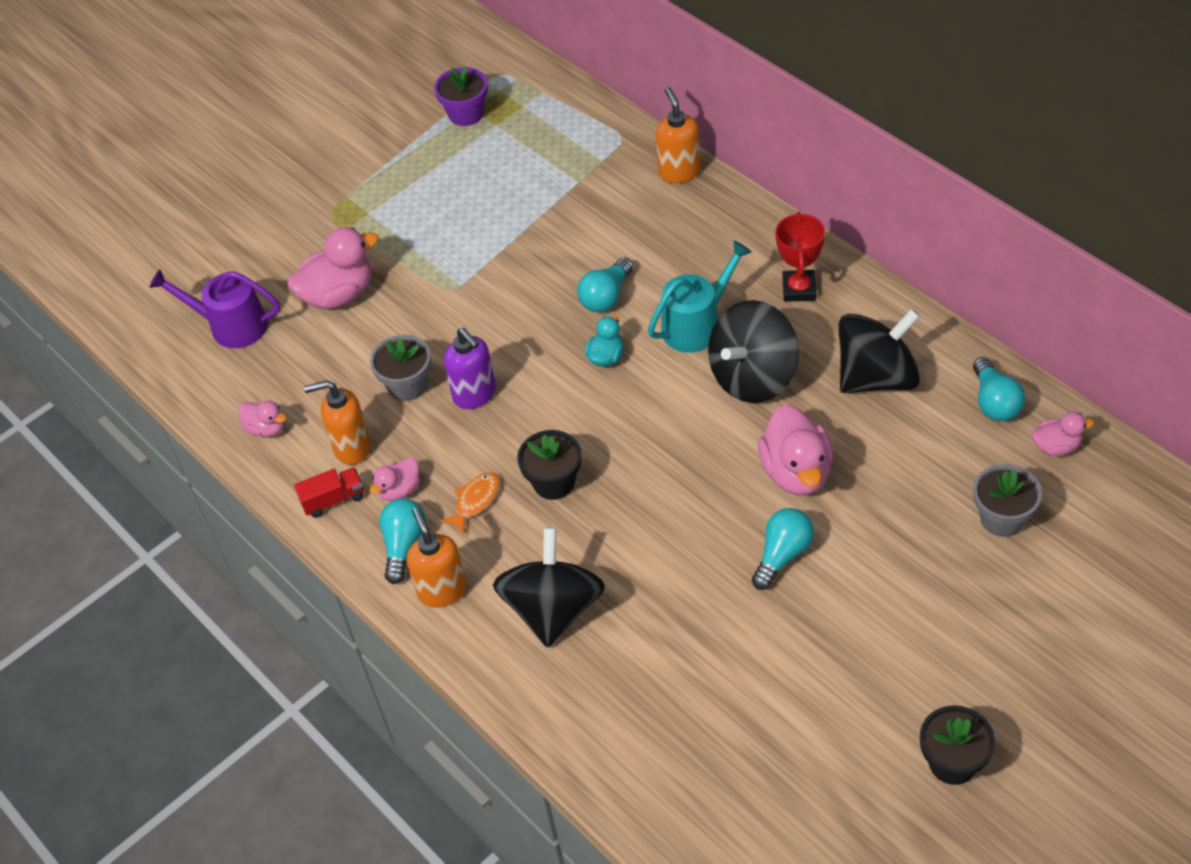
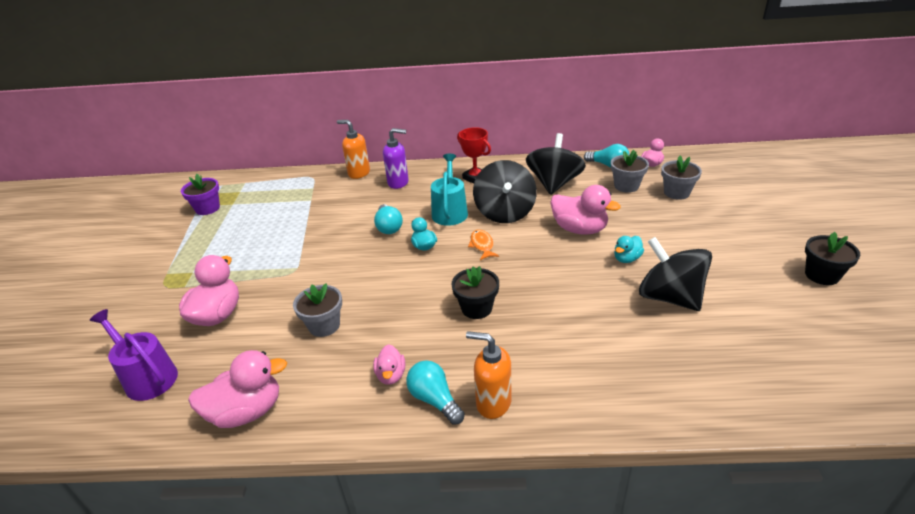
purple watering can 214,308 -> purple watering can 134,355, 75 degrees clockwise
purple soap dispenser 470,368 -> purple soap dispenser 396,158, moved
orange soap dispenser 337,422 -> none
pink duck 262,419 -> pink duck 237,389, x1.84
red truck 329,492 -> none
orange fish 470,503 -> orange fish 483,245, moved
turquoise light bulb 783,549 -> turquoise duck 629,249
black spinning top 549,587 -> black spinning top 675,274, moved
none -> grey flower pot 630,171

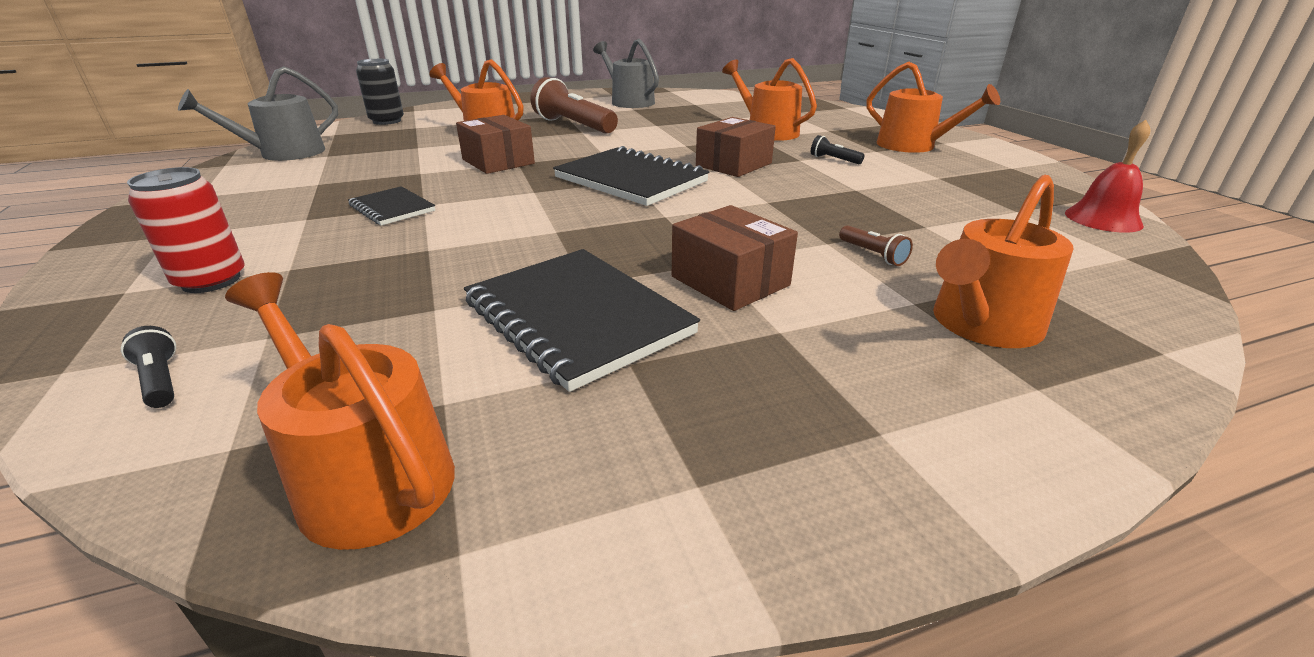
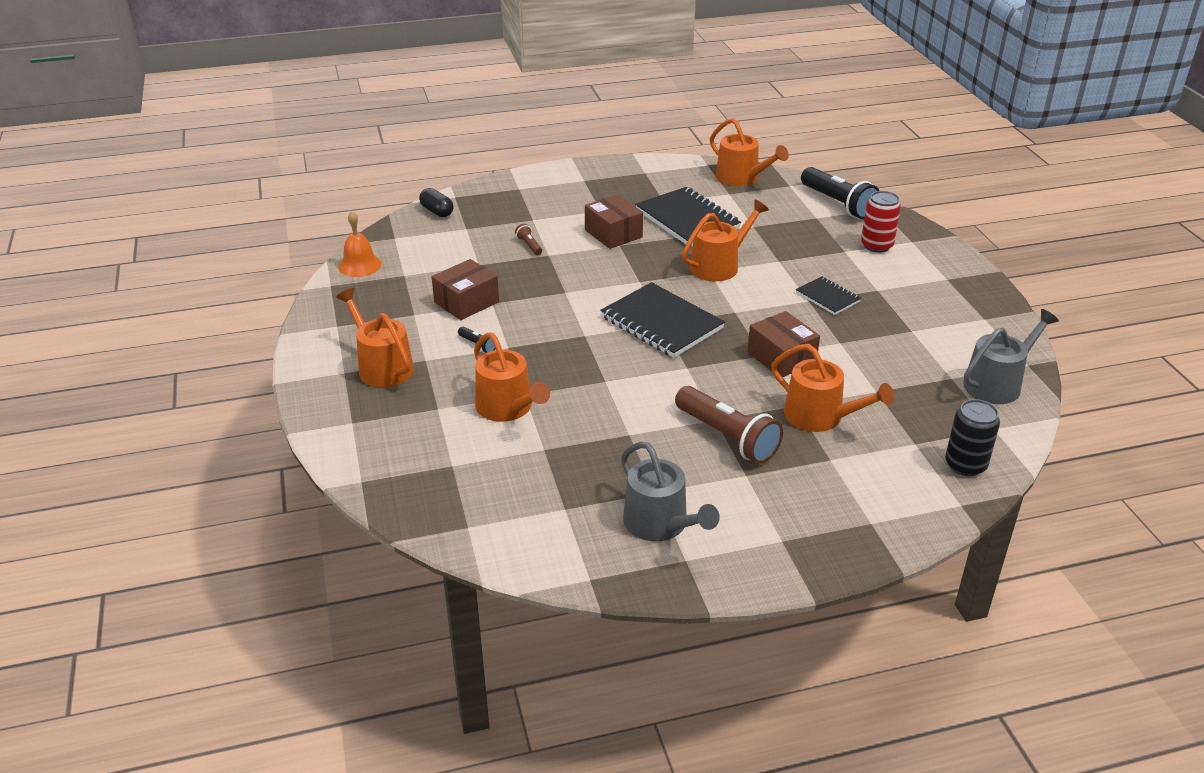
brown box 736,147 -> brown box 465,289, moved
red bell 1107,176 -> orange bell 360,244
orange watering can 1003,261 -> orange watering can 725,240, moved
black flashlight 148,367 -> black flashlight 840,193, x2.31
none -> black capsule 436,202

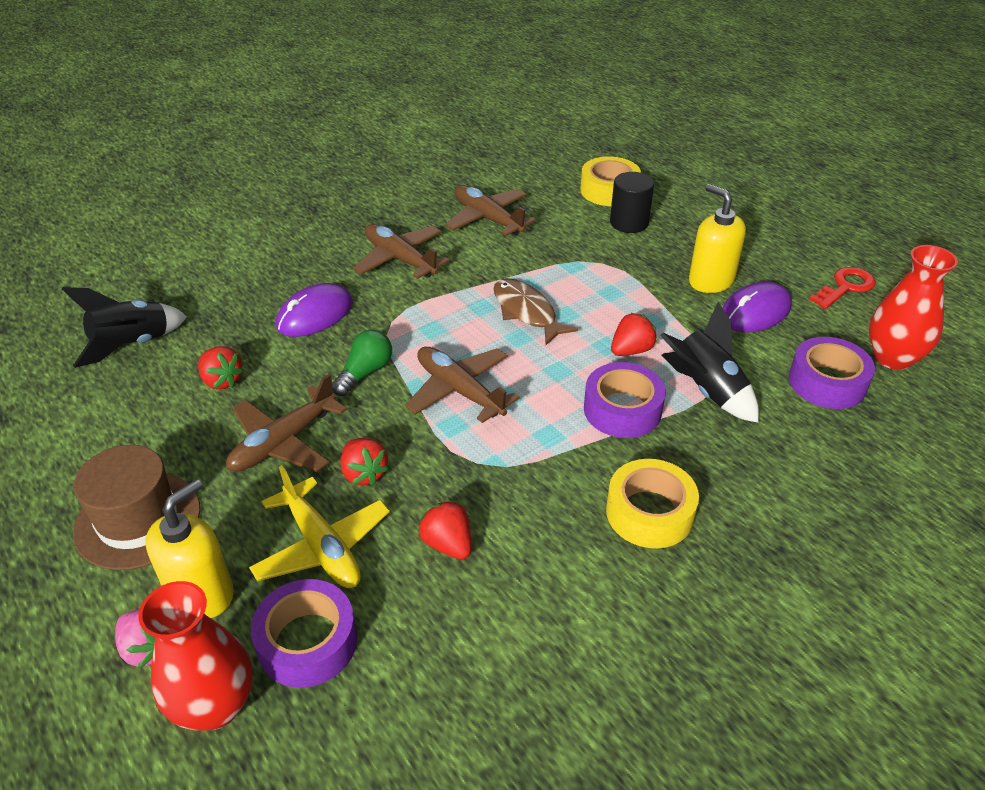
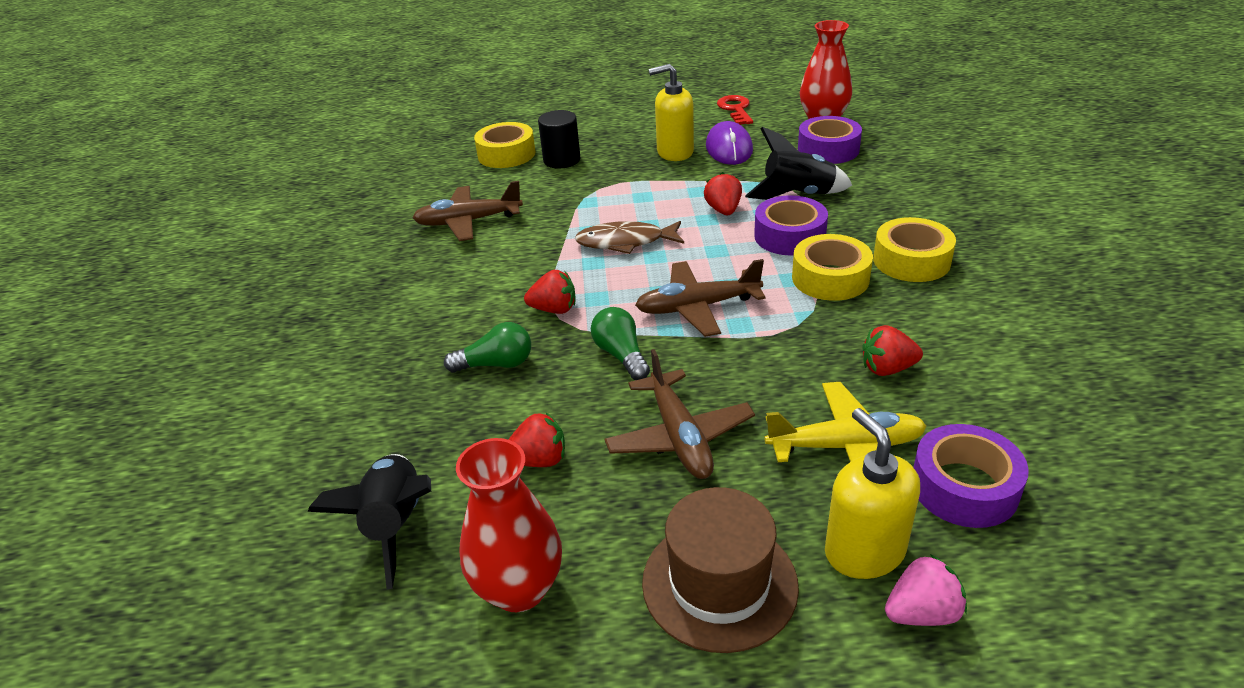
brown plane 401,251 -> none
purple mouse 314,310 -> green light bulb 487,347
red strawberry 364,461 -> red strawberry 549,292, moved
red vase 195,656 -> red vase 509,525, moved
none -> yellow tape 832,267

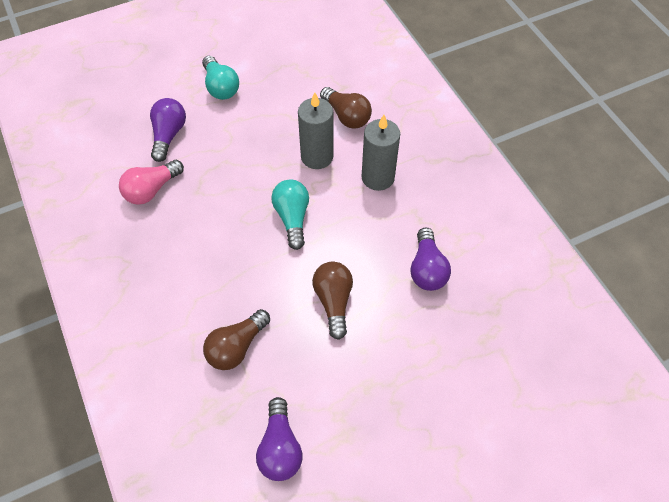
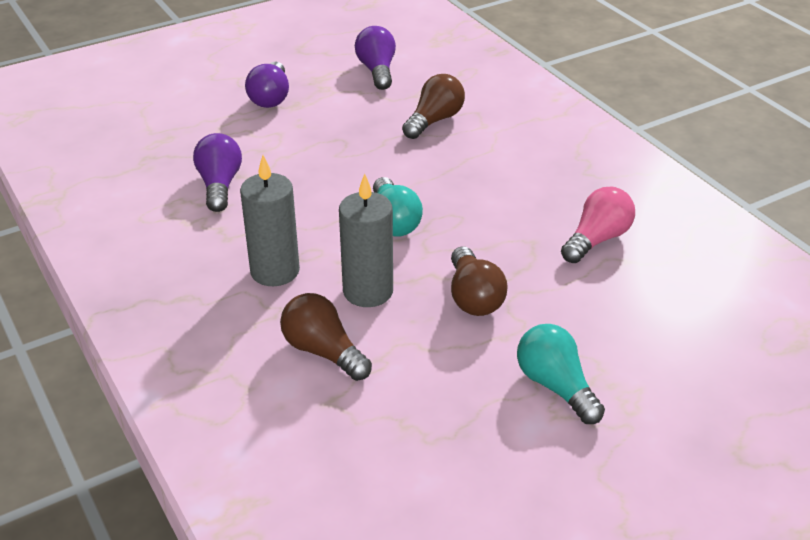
purple light bulb 168,130 -> purple light bulb 267,84, moved
brown light bulb 332,301 -> brown light bulb 479,281, moved

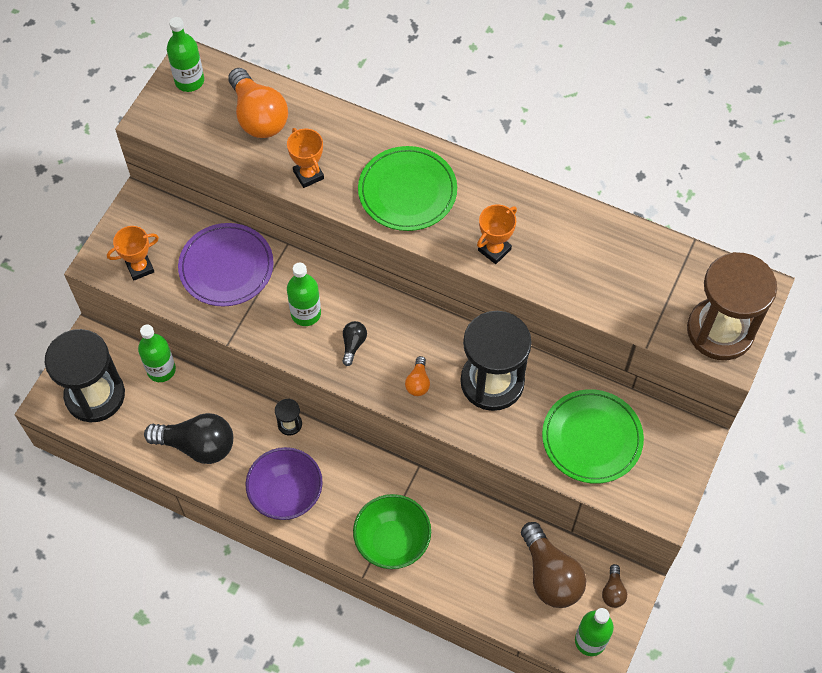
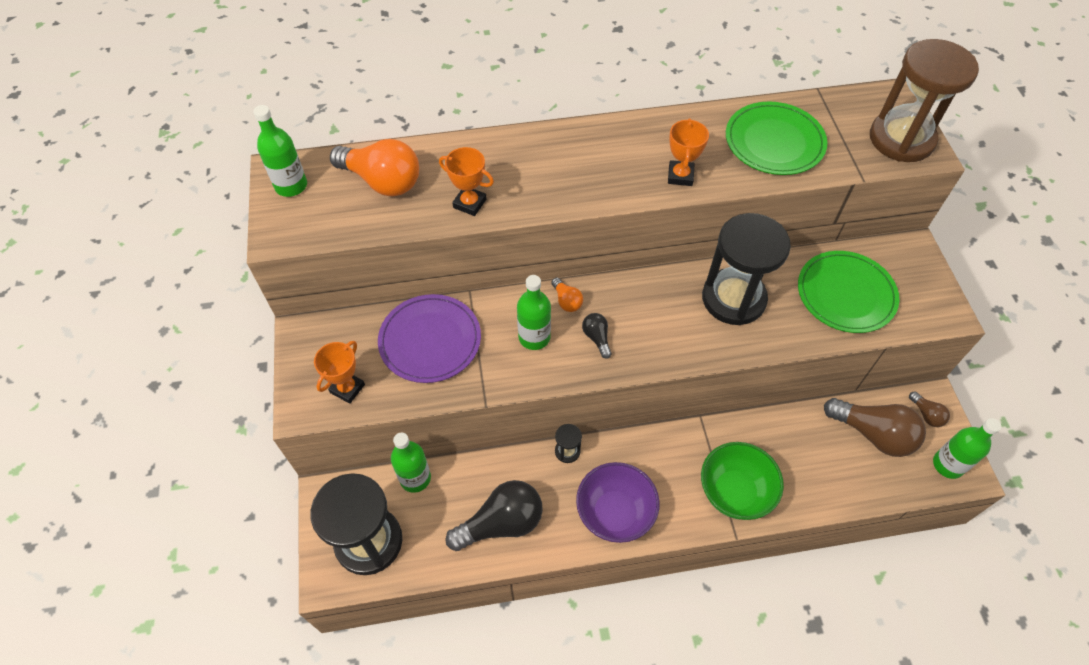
green plate 407,188 -> green plate 776,138, moved
orange light bulb 417,376 -> orange light bulb 567,295, moved

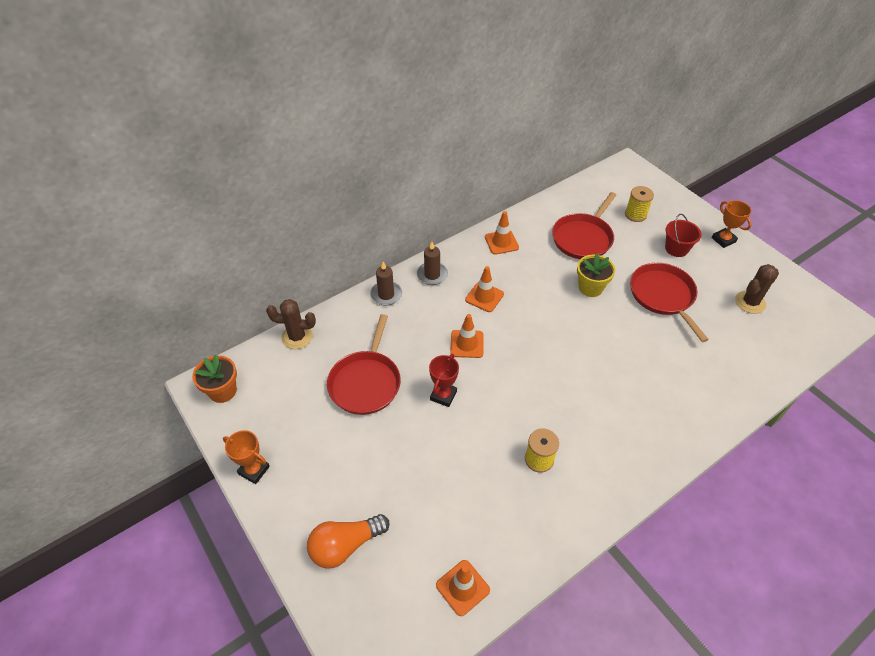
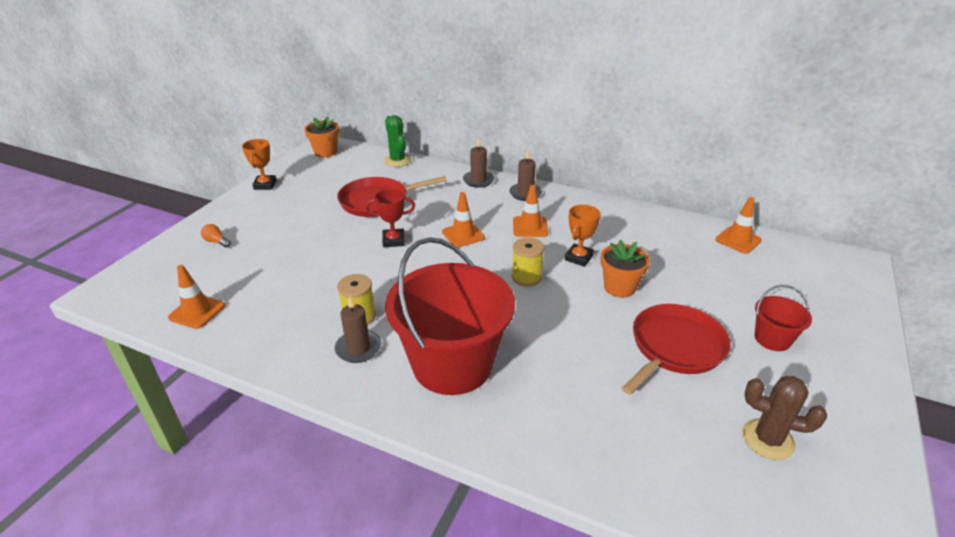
yellow spool 639,204 -> yellow spool 528,262, moved
red pan 584,225 -> none
orange trophy 732,224 -> orange trophy 583,236, moved
orange traffic cone 502,233 -> orange traffic cone 738,225, moved
yellow flower pot 596,275 -> orange flower pot 625,269
brown cactus 291,324 -> green cactus 397,141
orange light bulb 348,541 -> orange light bulb 216,236, x0.47
none -> red bucket 450,316
none -> brown candle 358,329

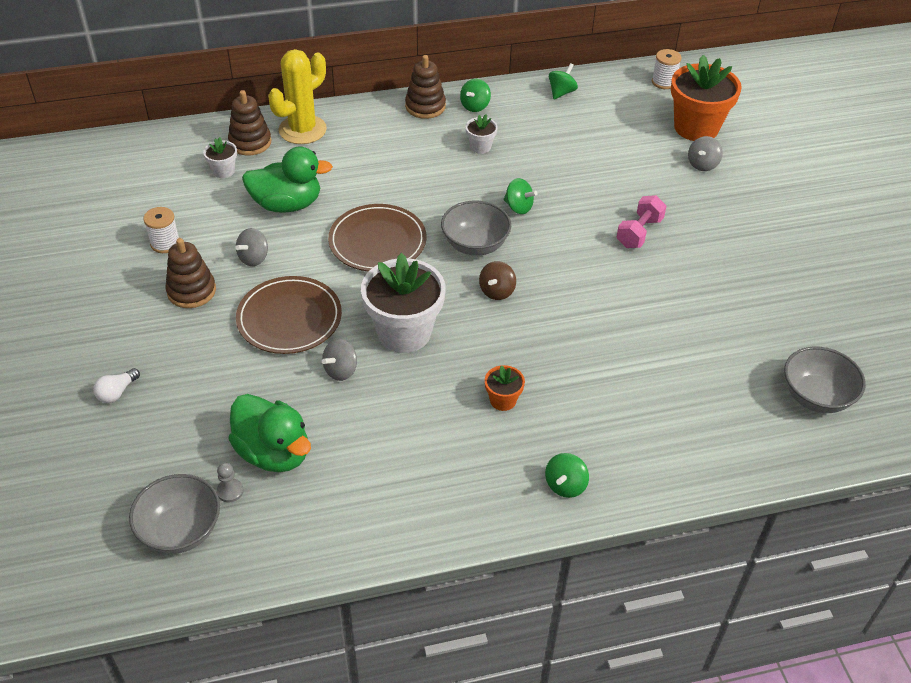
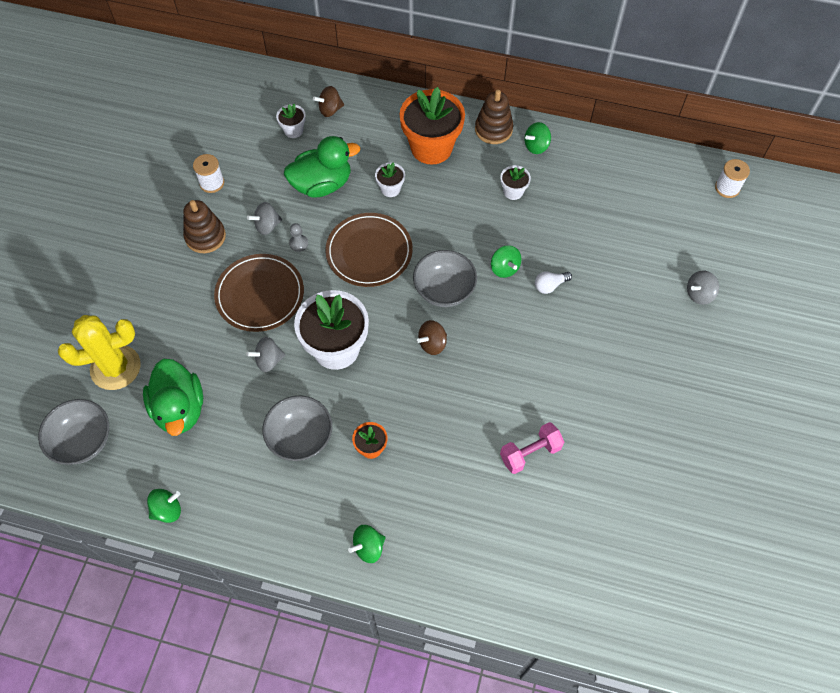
yellow cactus 297,96 -> yellow cactus 99,352, moved
orange flower pot 706,98 -> orange flower pot 432,126, moved
green spinning top 563,81 -> green spinning top 164,506, moved
brown stacking toy 249,122 -> brown spinning top 328,101
green duck 287,179 -> green duck 322,166, 45 degrees counterclockwise
pink dumbbell 641,221 -> pink dumbbell 532,448, moved
grey bowl 825,380 -> grey bowl 297,428, moved
white light bulb 116,385 -> white light bulb 553,283, moved
grey pawn 230,483 -> grey pawn 298,237, moved
none -> white flower pot 390,179

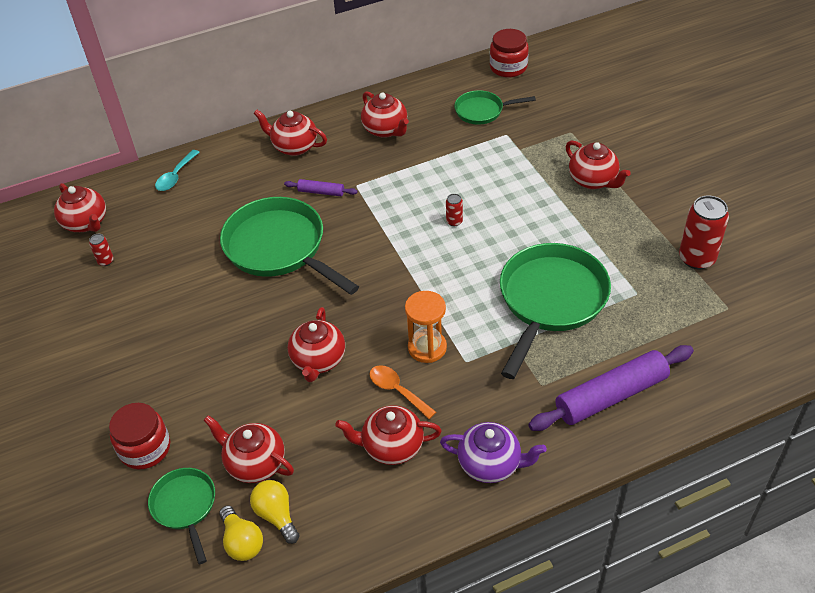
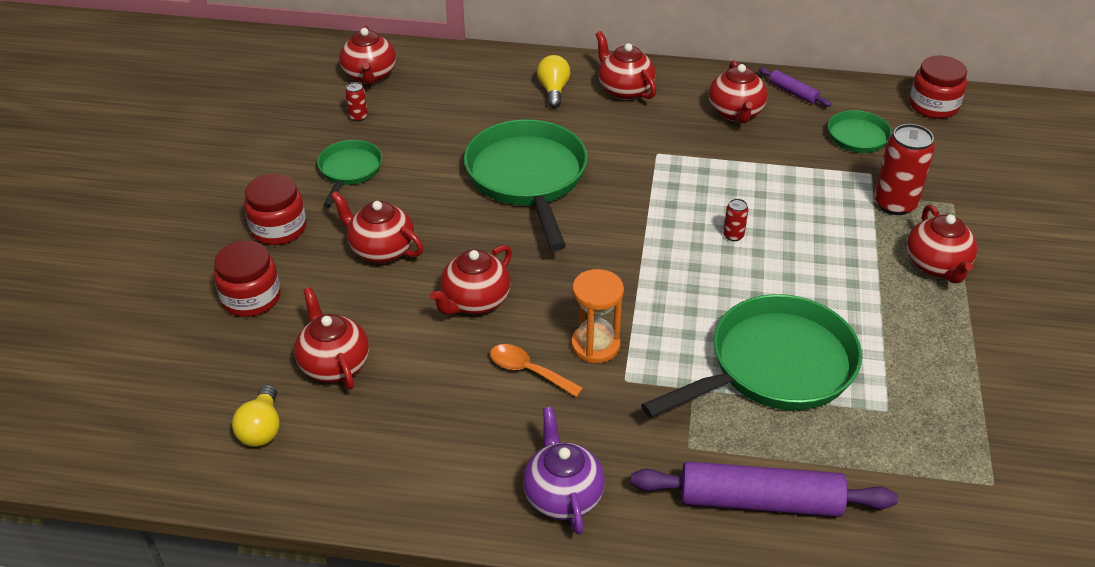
turquoise spoon 177,170 -> none
purple rolling pin 321,187 -> purple rolling pin 795,87, moved
red can 704,232 -> red can 904,169, moved
orange spoon 402,392 -> orange spoon 536,370, 45 degrees counterclockwise
red teapot 388,435 -> red teapot 377,227, moved
purple teapot 493,452 -> purple teapot 564,471, 150 degrees counterclockwise
green pan 181,516 -> green pan 349,173, moved
yellow light bulb 275,512 -> yellow light bulb 553,81, moved
none -> red jar 275,209

